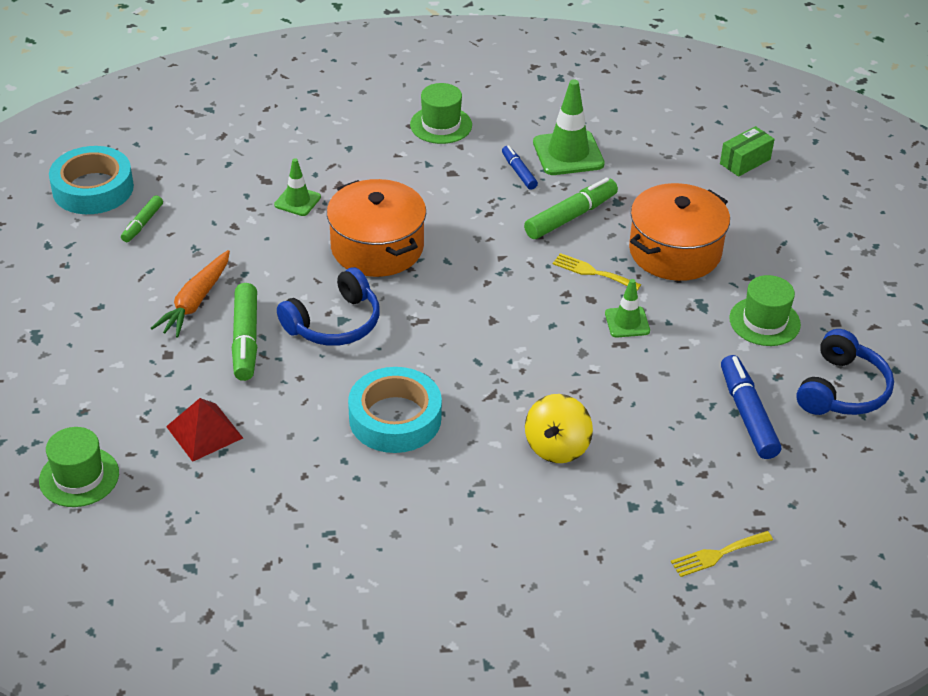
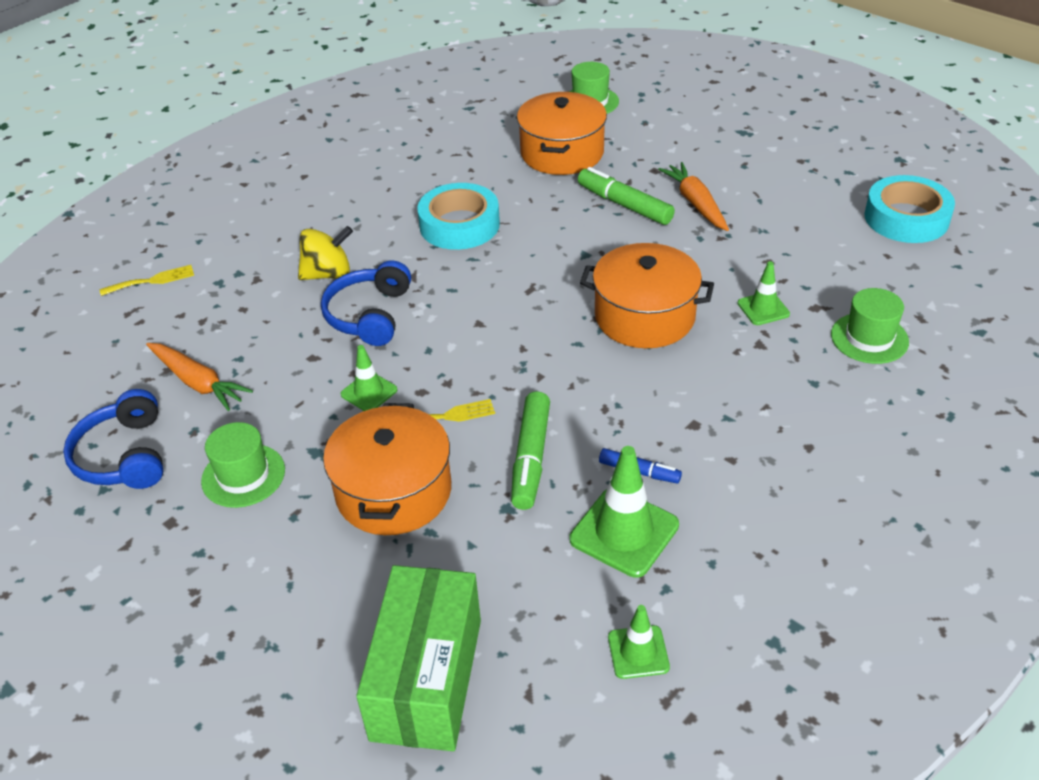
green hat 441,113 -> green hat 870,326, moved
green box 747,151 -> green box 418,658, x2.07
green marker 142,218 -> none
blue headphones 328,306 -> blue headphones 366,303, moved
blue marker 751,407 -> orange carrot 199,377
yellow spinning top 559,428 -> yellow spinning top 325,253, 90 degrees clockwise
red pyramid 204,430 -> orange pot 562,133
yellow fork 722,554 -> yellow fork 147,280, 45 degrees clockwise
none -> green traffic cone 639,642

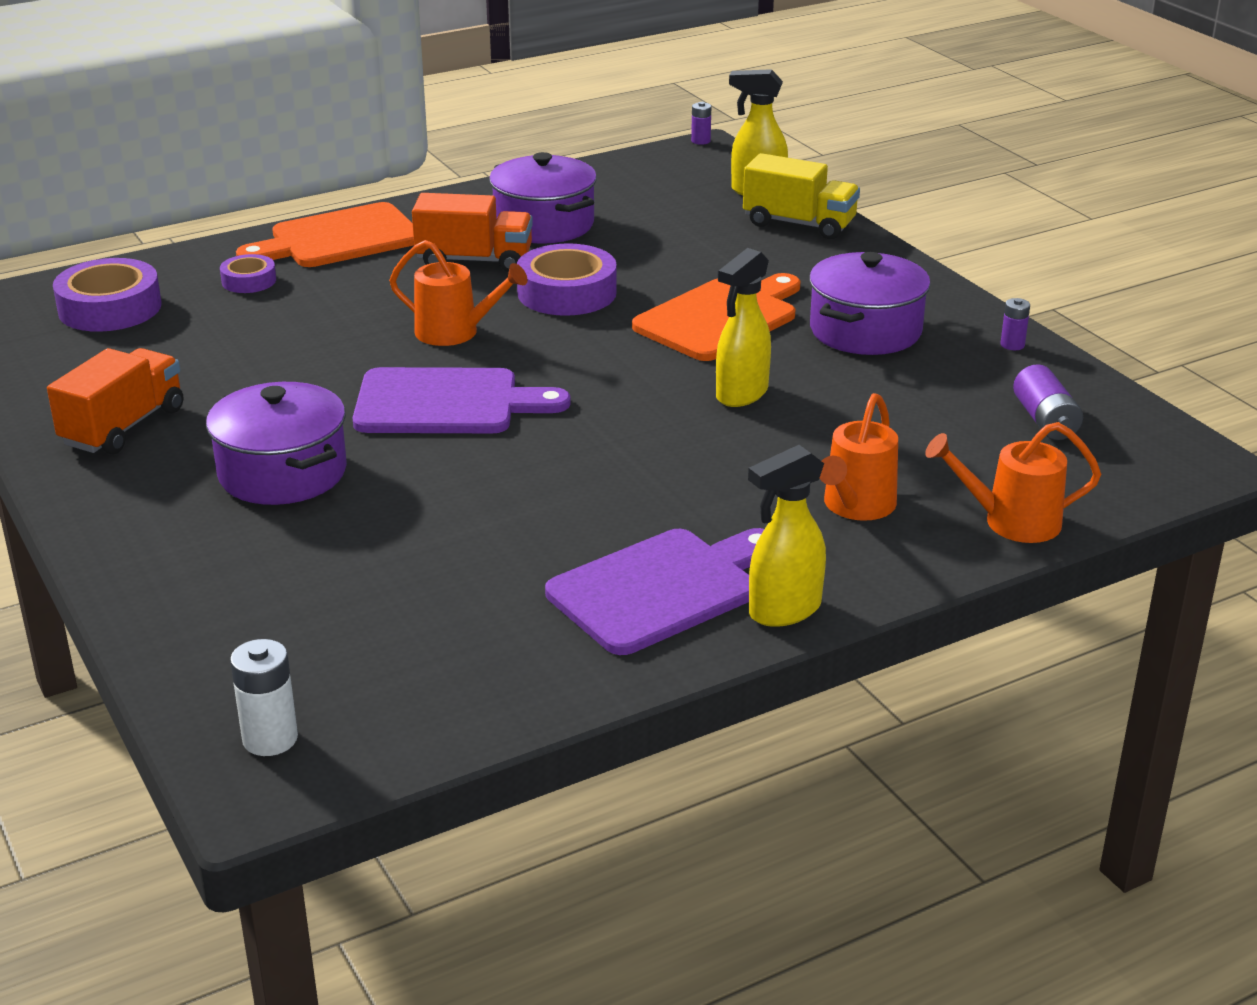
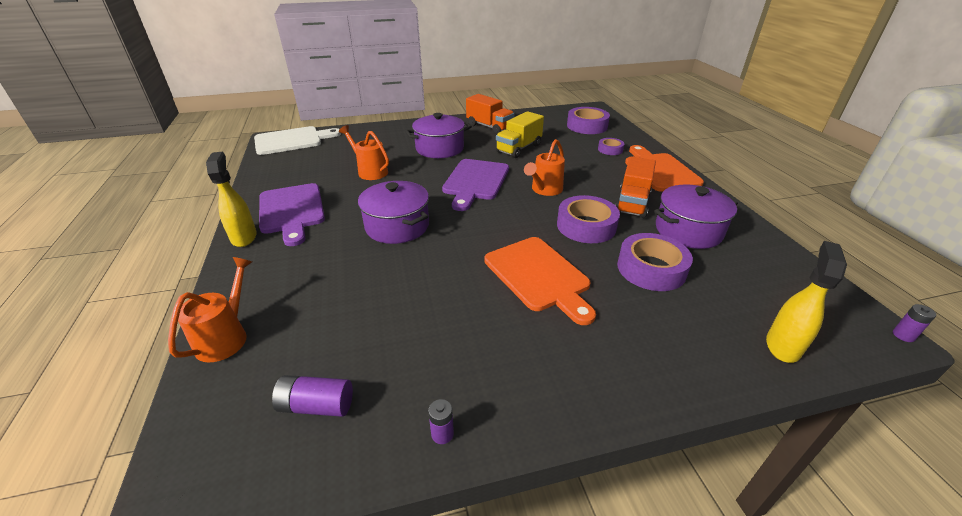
yellow truck 801,196 -> yellow truck 520,134, moved
yellow spray bottle 743,327 -> none
purple pot 870,303 -> purple pot 393,212, moved
orange watering can 859,457 -> orange watering can 364,152, moved
white battery 264,697 -> white cutting board 297,140
none -> purple tape 655,262

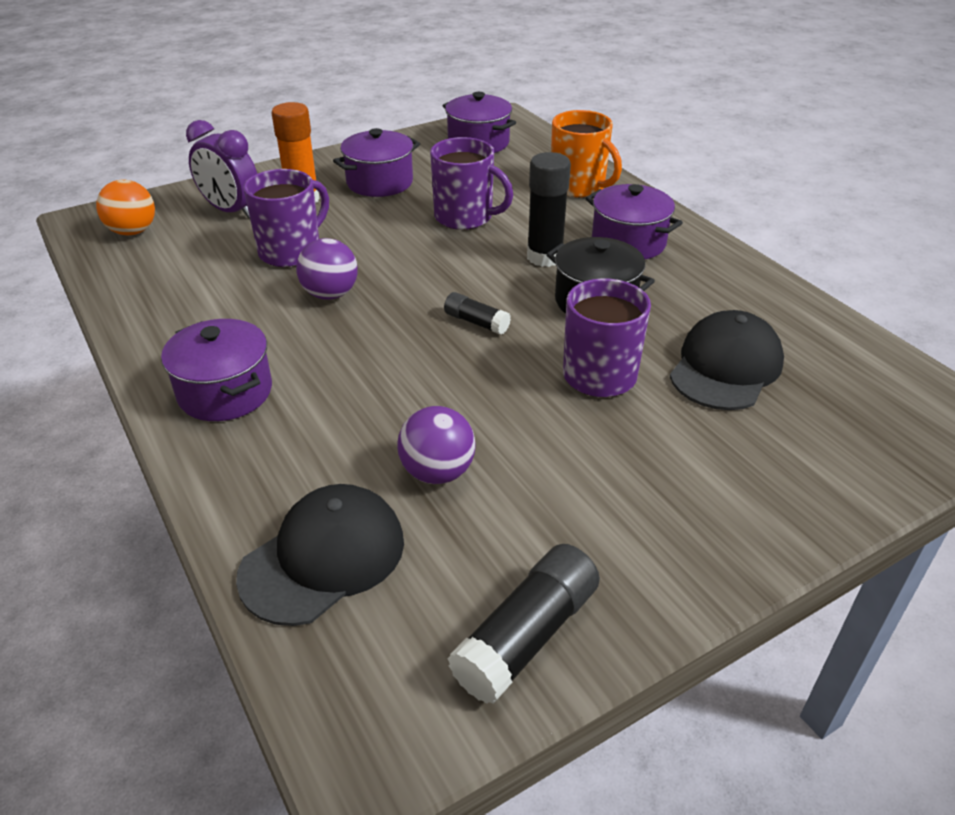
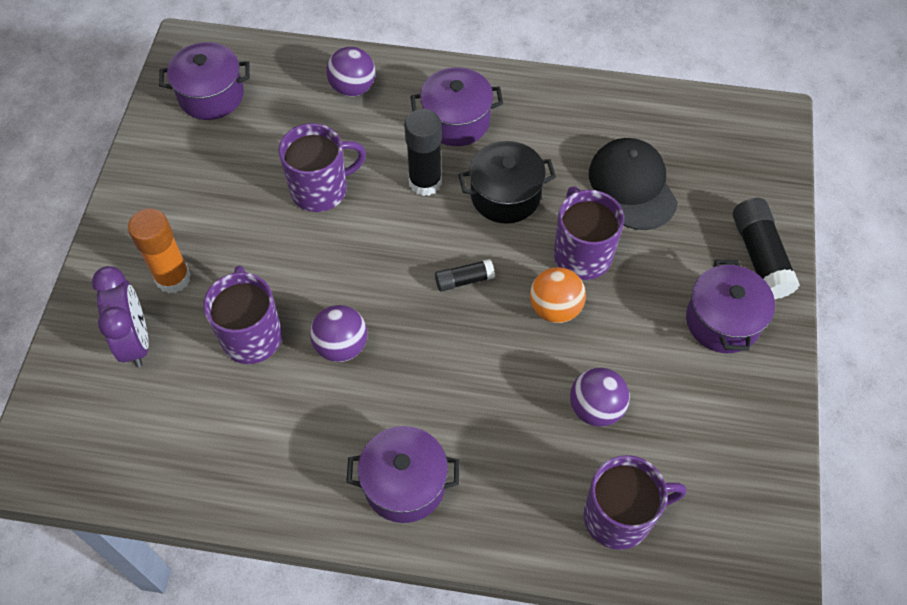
orange mug 586,154 -> purple ball 350,72
purple clock 221,169 -> purple clock 120,316, 90 degrees counterclockwise
purple pot 376,162 -> purple pot 730,306, moved
orange ball 125,207 -> orange ball 558,295, moved
black cap 320,555 -> purple mug 635,502
black glue stick 524,624 -> black glue stick 766,248, moved

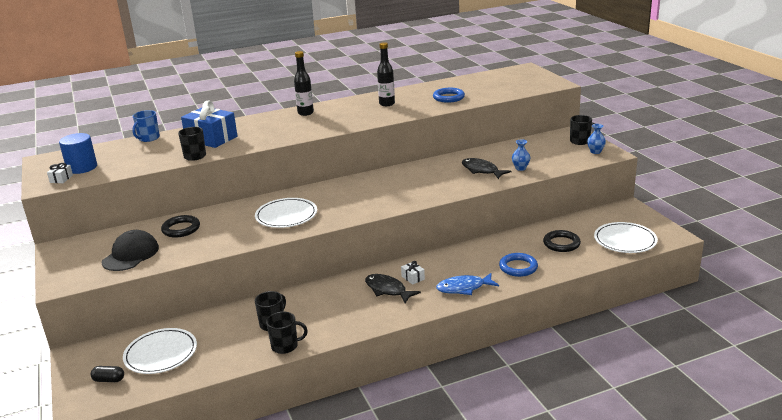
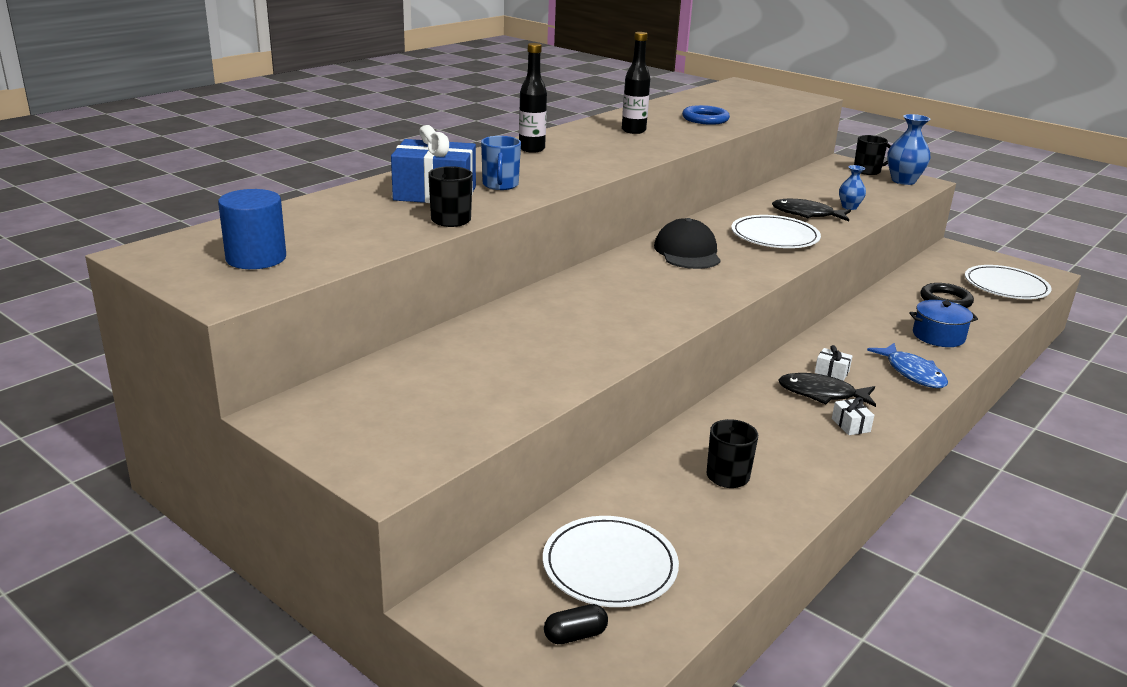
blue mug 146,126 -> blue mug 501,163, moved
blue vase 596,139 -> blue vase 909,149, x1.69
white gift 60,173 -> white gift 853,416, moved
white plate 286,213 -> white plate 776,231, moved
black ring 180,226 -> none
black cap 130,250 -> black cap 687,243, moved
blue ring 518,265 -> blue pot 943,323
blue fish 467,284 -> blue fish 907,365, 75 degrees counterclockwise
black mug 287,333 -> none

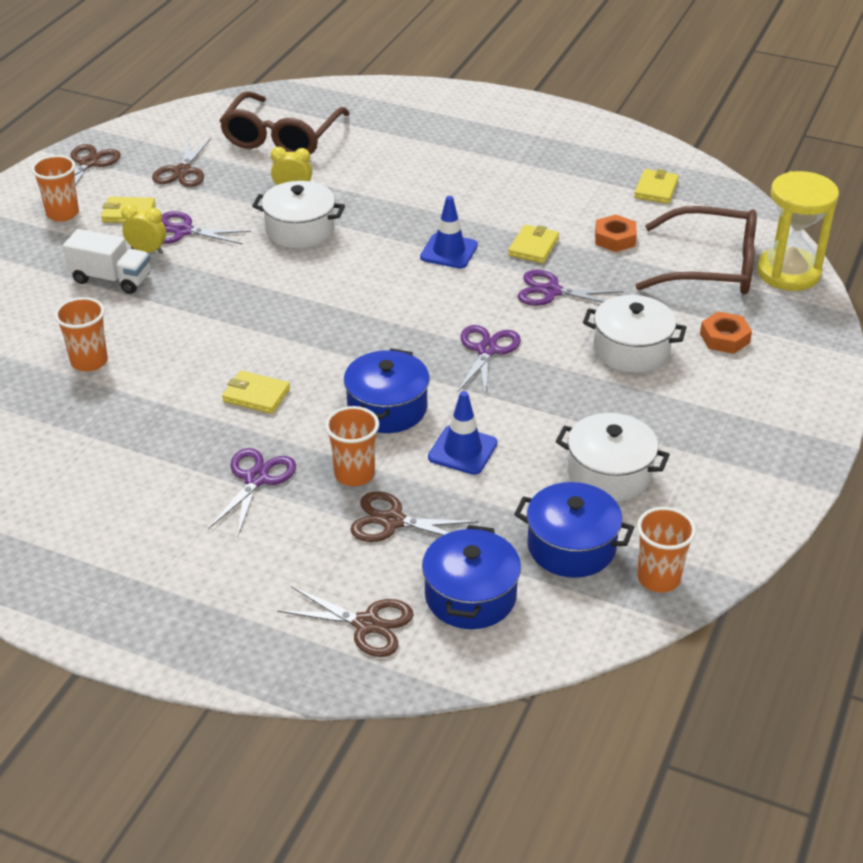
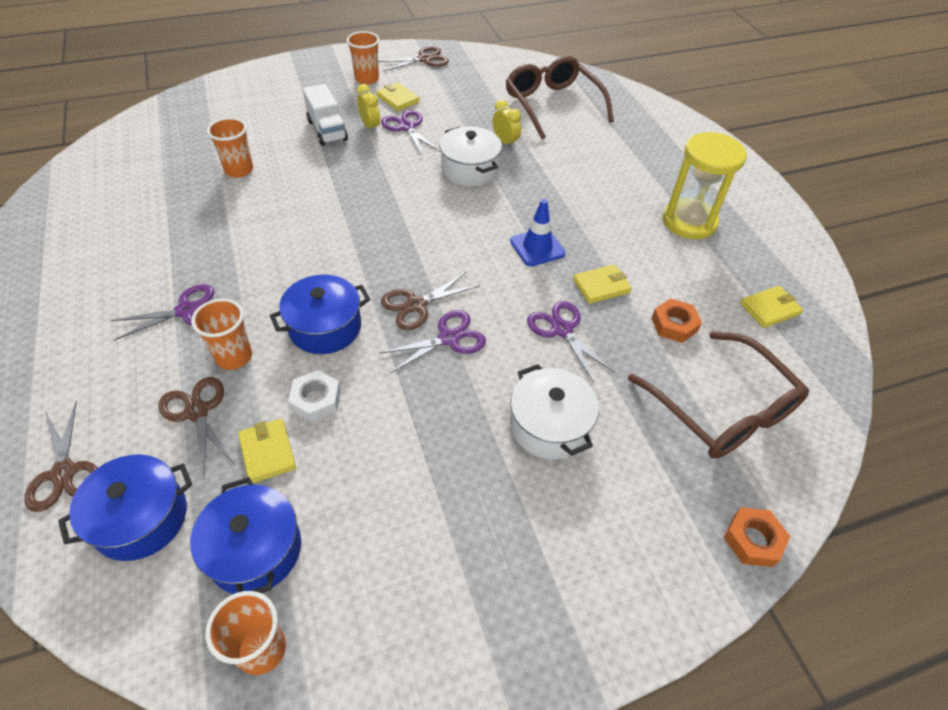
brown glasses 284,123 -> brown glasses 560,97, 90 degrees clockwise
brown scissors 181,162 -> brown scissors 430,301, moved
yellow hourglass 798,231 -> yellow hourglass 705,185, moved
orange nut 726,333 -> orange nut 756,537, moved
yellow wallet 256,392 -> yellow wallet 267,451, moved
blue traffic cone 463,433 -> white nut 314,396
white pot 613,457 -> none

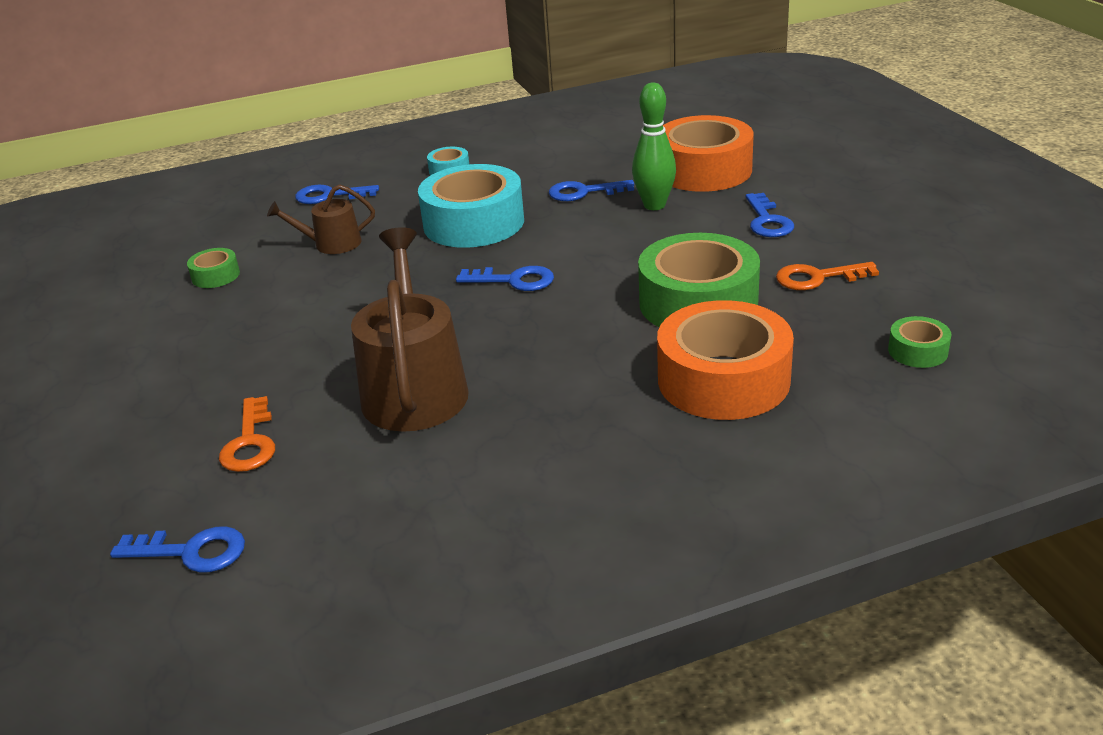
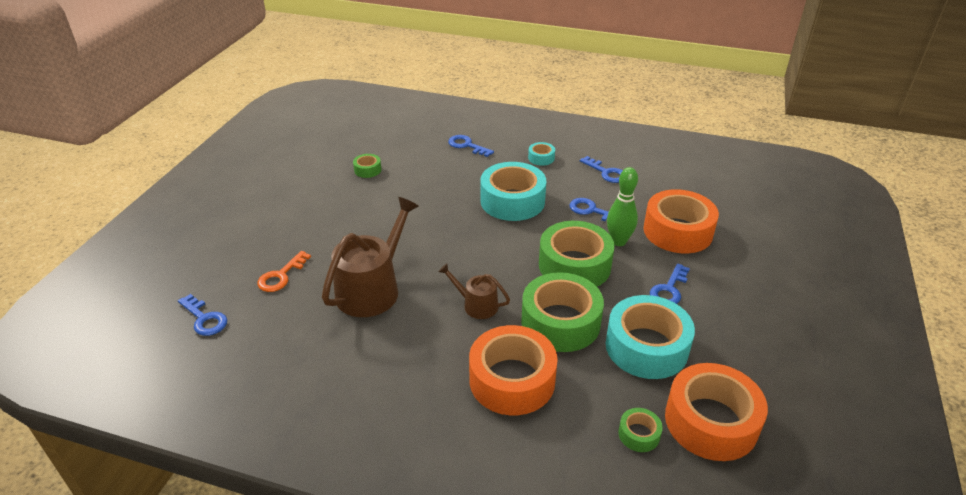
brown watering can 321,219 -> brown watering can 474,291, moved
orange key 827,276 -> turquoise tape 650,337
blue key 505,278 -> blue key 601,169, moved
none -> green tape 577,254
none -> orange tape 716,412

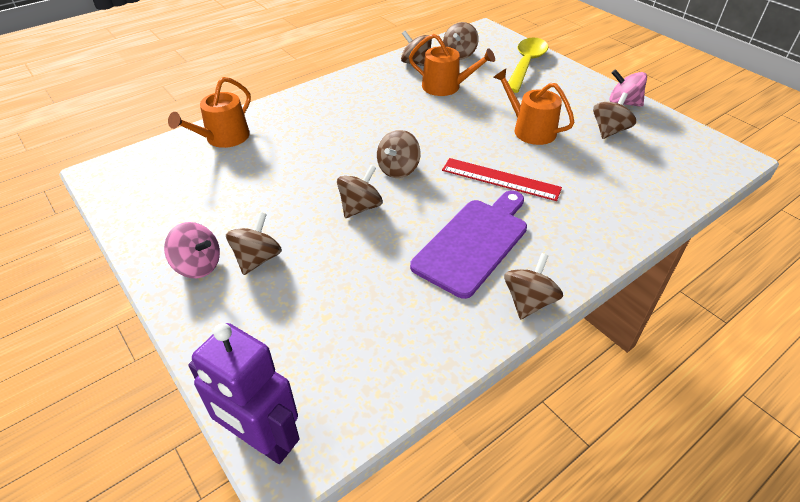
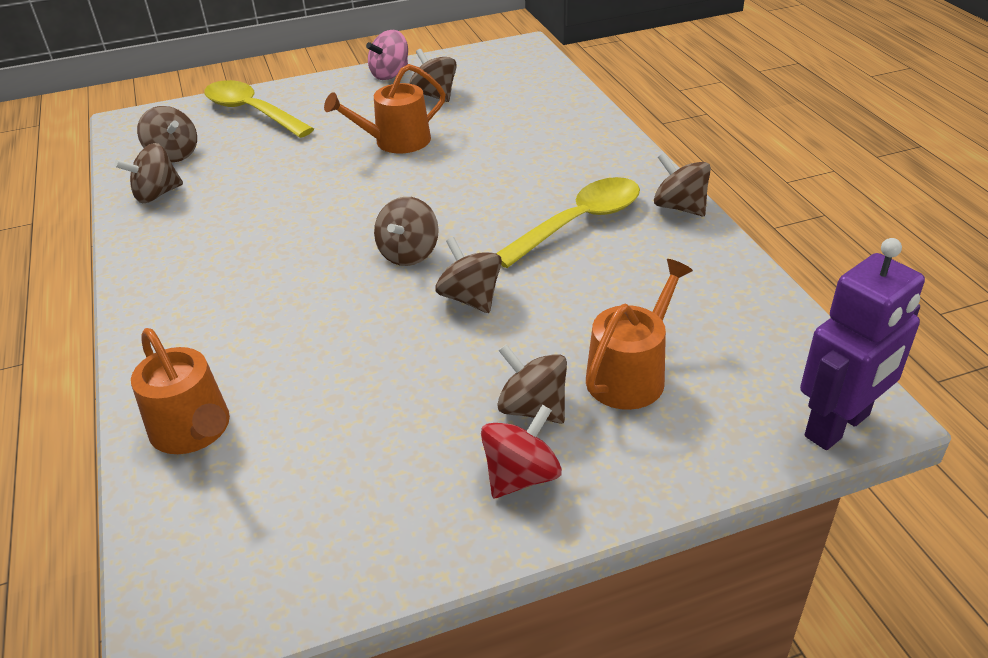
orange watering can 452,65 -> orange watering can 639,334, moved
brown spinning top 399,154 -> brown spinning top 406,231, 60 degrees clockwise
red ruler 502,179 -> none
purple cutting board 468,245 -> yellow spoon 568,222
pink spinning top 192,250 -> red spinning top 521,451

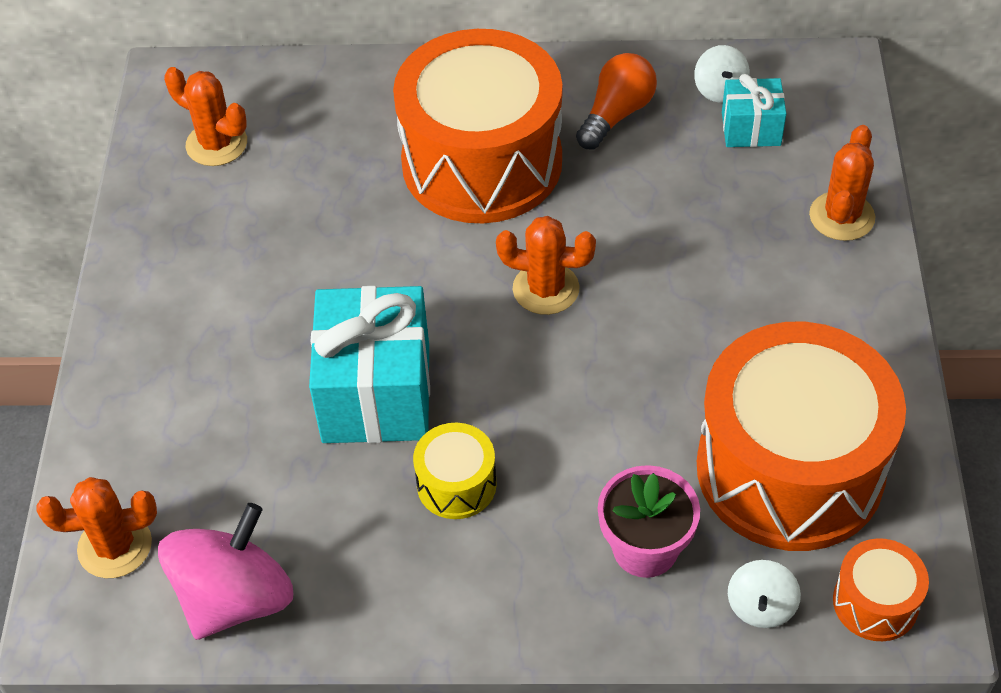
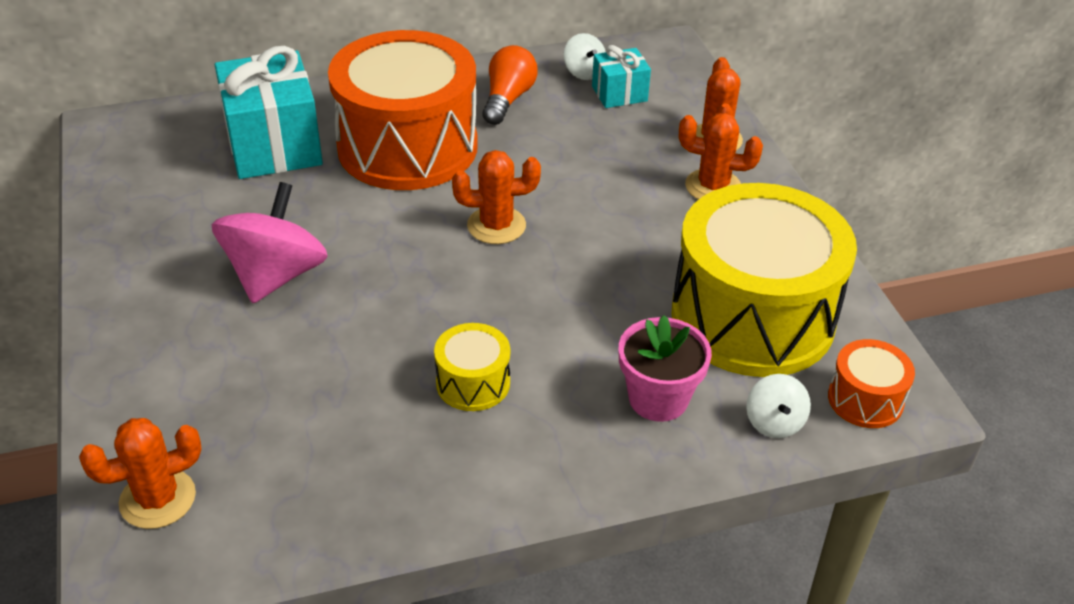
orange cactus 205,116 -> orange cactus 721,156, moved
turquoise gift 369,364 -> turquoise gift 269,112, moved
orange drum 801,436 -> yellow drum 764,280
pink spinning top 225,571 -> pink spinning top 269,242, moved

